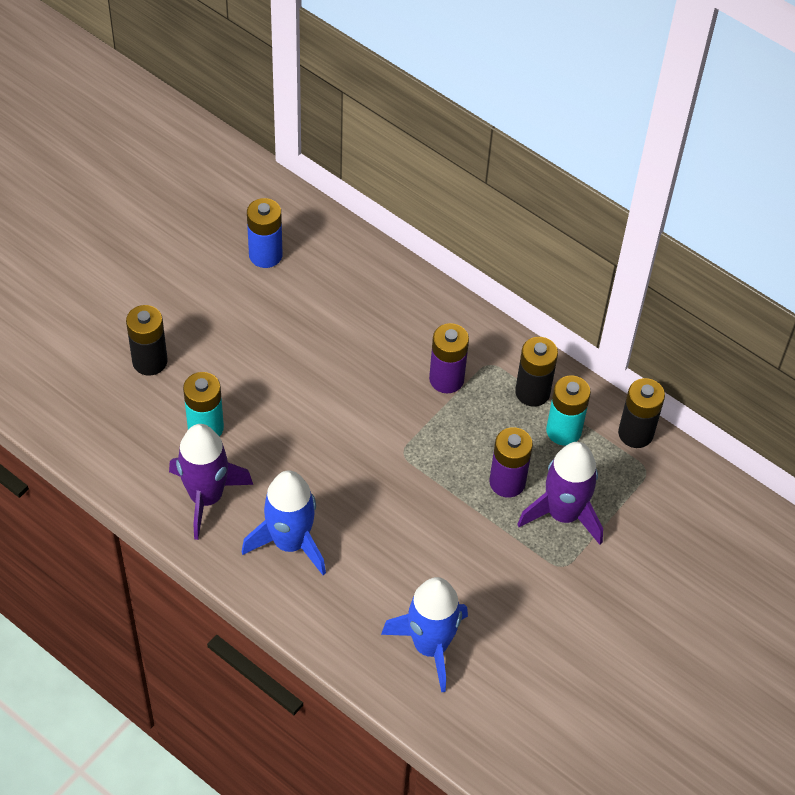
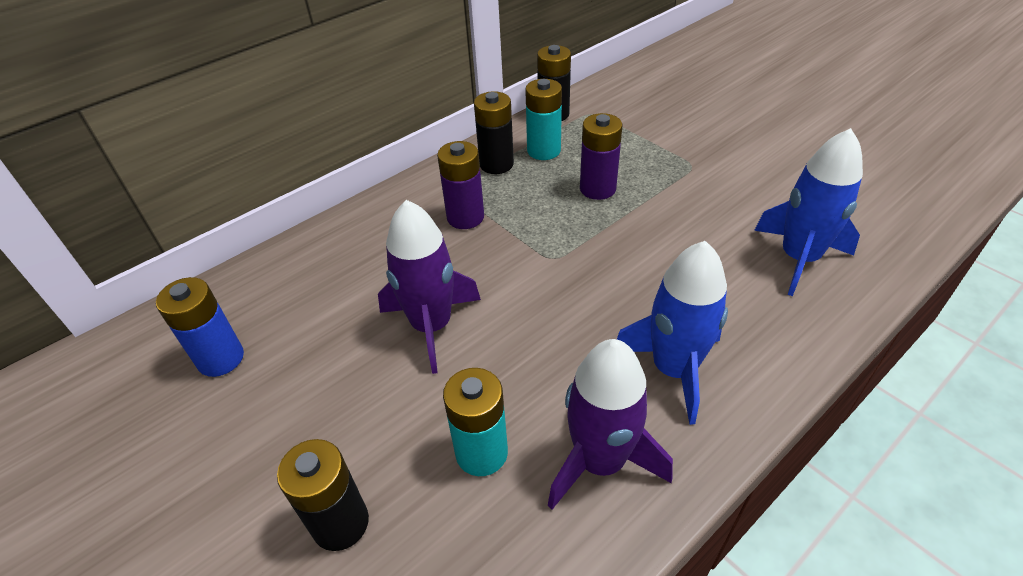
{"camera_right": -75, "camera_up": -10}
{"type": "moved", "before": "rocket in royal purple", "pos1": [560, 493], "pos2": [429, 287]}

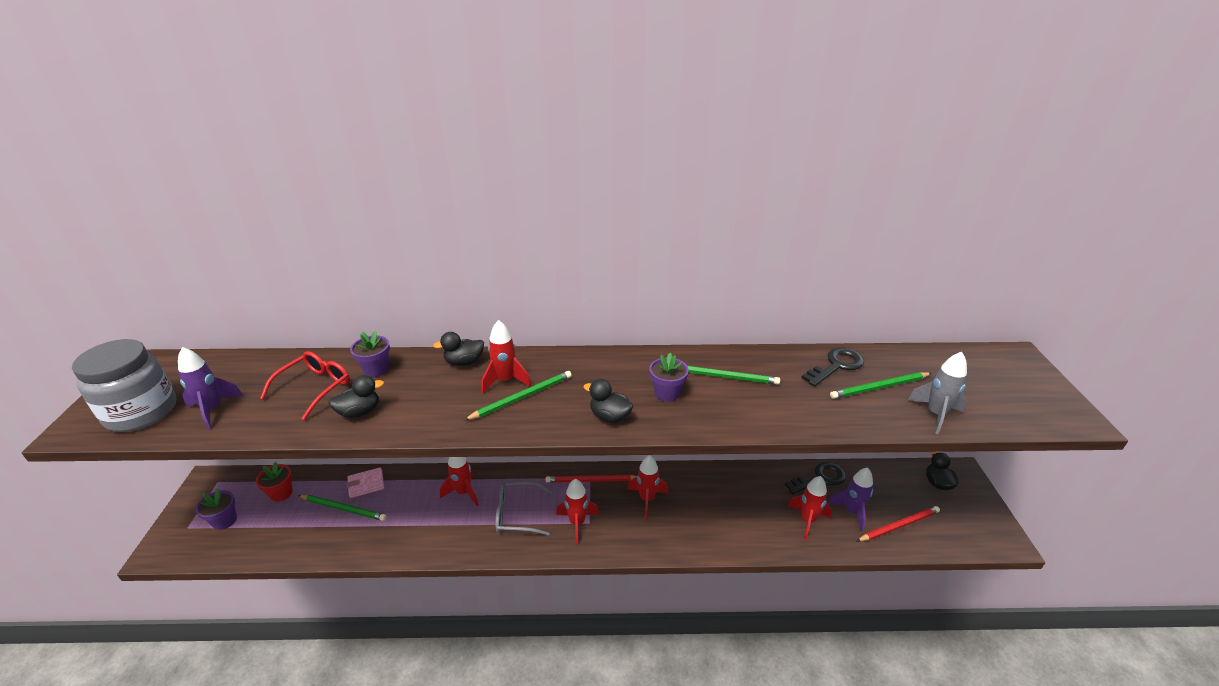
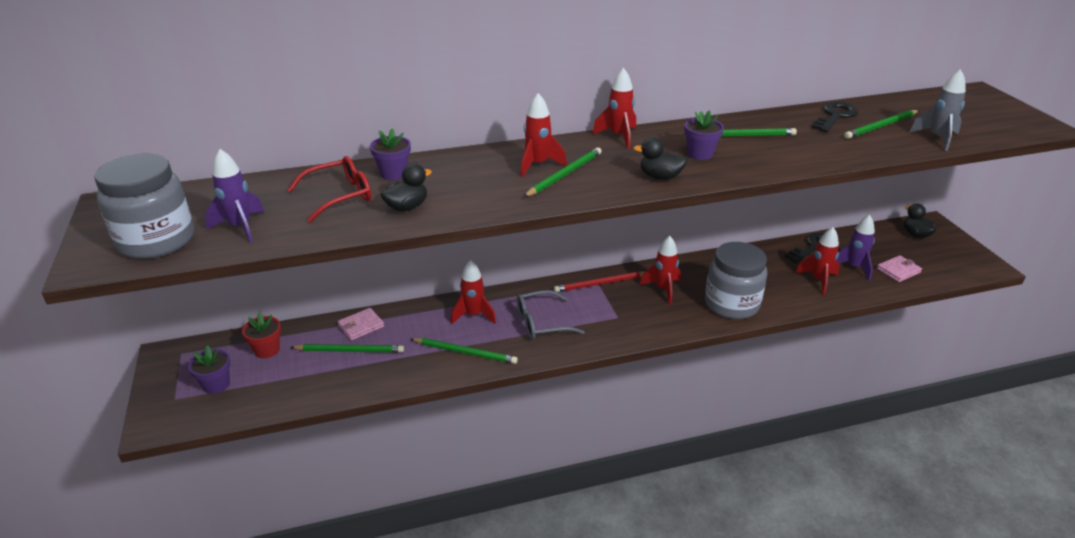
{"camera_right": -15, "camera_up": 0}
{"type": "turned", "before": "spectacles in red", "pos1": [305, 385], "pos2": [329, 189], "turn": 45}
{"type": "removed", "before": "rubber duck in ebony", "pos1": [458, 349]}
{"type": "moved", "before": "rocket in red", "pos1": [577, 511], "pos2": [614, 108]}
{"type": "replaced", "before": "pencil in red", "after": "card wallet in rosy", "pos1": [898, 523], "pos2": [899, 268]}
{"type": "added", "after": "pencil in green", "pos2": [464, 351]}
{"type": "added", "after": "preserve jar in ash-grey", "pos2": [736, 280]}

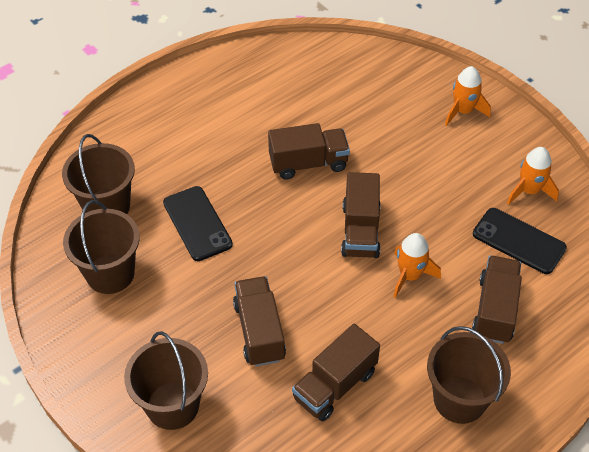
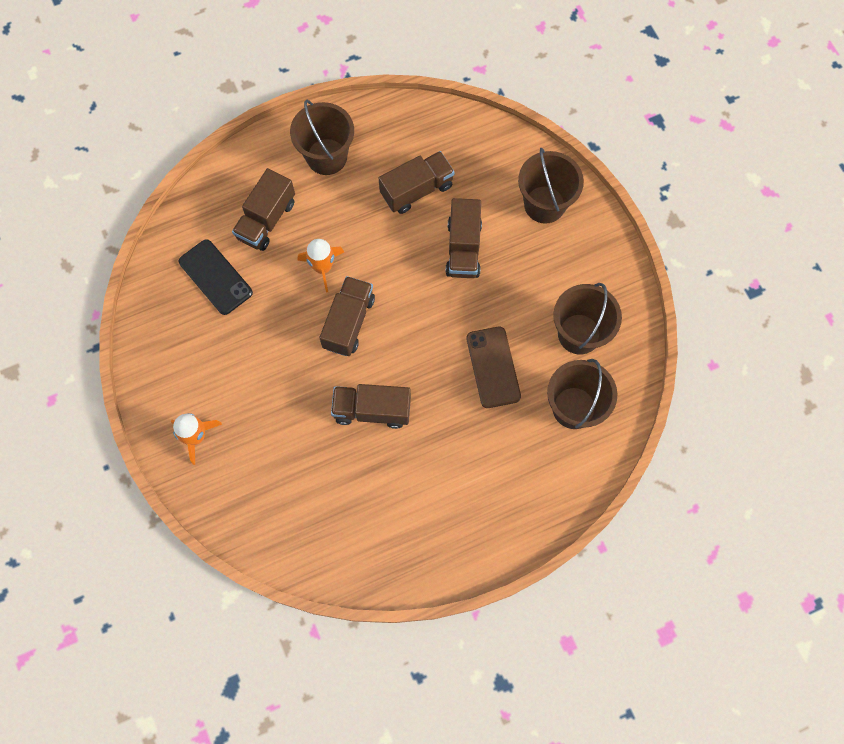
{"camera_right": -165, "camera_up": 20}
{"type": "recoloured", "before": "smartphone in ebony", "after": "smartphone in brown", "pos1": [198, 223], "pos2": [493, 367]}
{"type": "removed", "before": "rocket in orange", "pos1": [533, 175]}

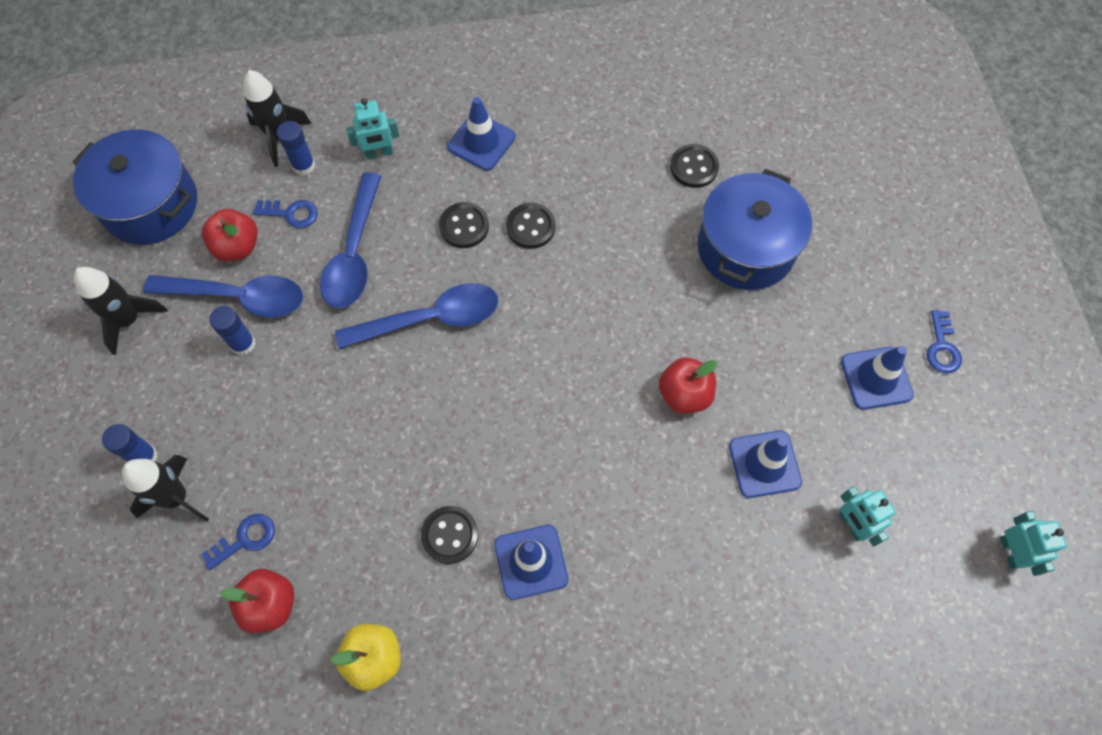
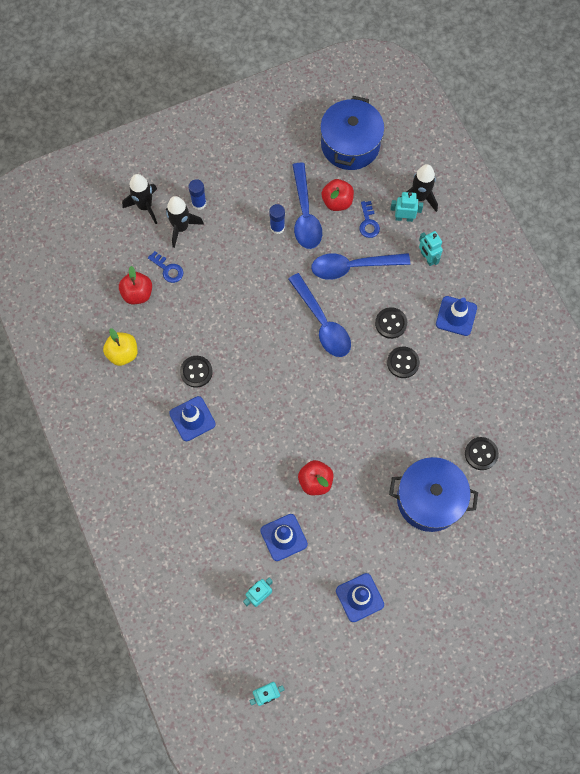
{"camera_right": 75, "camera_up": 5}
{"type": "moved", "before": "rocket in ebony", "pos1": [121, 311], "pos2": [139, 199]}
{"type": "replaced", "before": "glue stick in royal blue", "after": "robot in aqua", "pos1": [296, 148], "pos2": [406, 207]}
{"type": "removed", "before": "latchkey in royal blue", "pos1": [944, 341]}

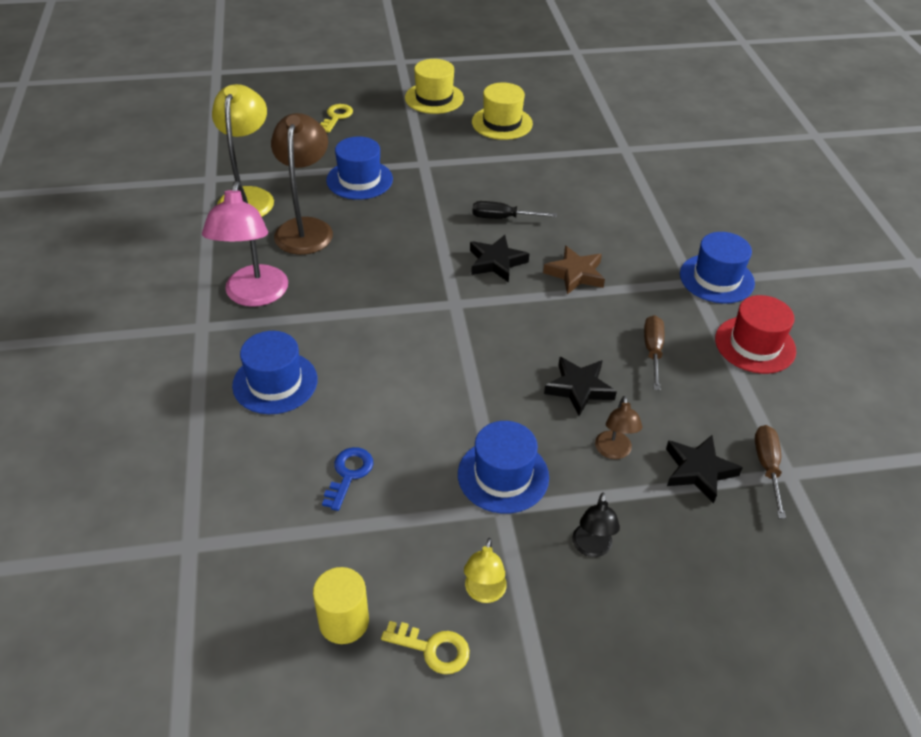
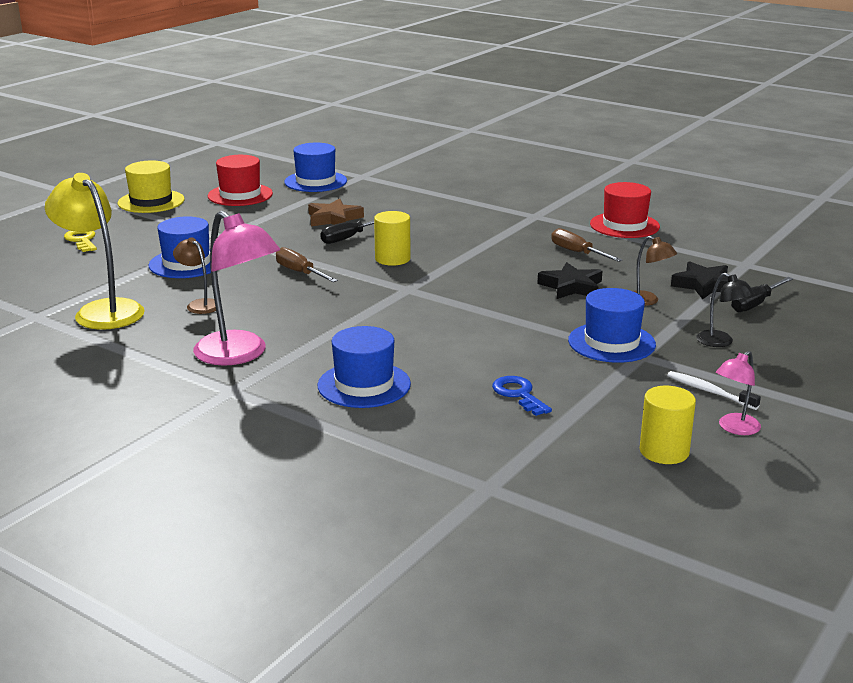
{"camera_right": -45, "camera_up": -20}
{"type": "resized", "before": "lamp in brown", "pos1": [302, 184], "pos2": [194, 275], "scale": 0.5}
{"type": "replaced", "before": "latchkey in golden", "after": "lamp in rosy", "pos1": [425, 647], "pos2": [738, 393]}
{"type": "replaced", "before": "lamp in golden", "after": "toothbrush in white", "pos1": [485, 570], "pos2": [714, 390]}
{"type": "replaced", "before": "star in ebony", "after": "cylinder in golden", "pos1": [499, 259], "pos2": [392, 238]}
{"type": "recoloured", "before": "hat in golden", "after": "hat in red", "pos1": [502, 111], "pos2": [240, 180]}
{"type": "moved", "before": "star in brown", "pos1": [574, 270], "pos2": [336, 212]}
{"type": "moved", "before": "hat in royal blue", "pos1": [717, 268], "pos2": [315, 167]}
{"type": "moved", "before": "hand screwdriver in brown", "pos1": [770, 472], "pos2": [307, 264]}
{"type": "added", "after": "hand screwdriver in ebony", "pos2": [762, 294]}

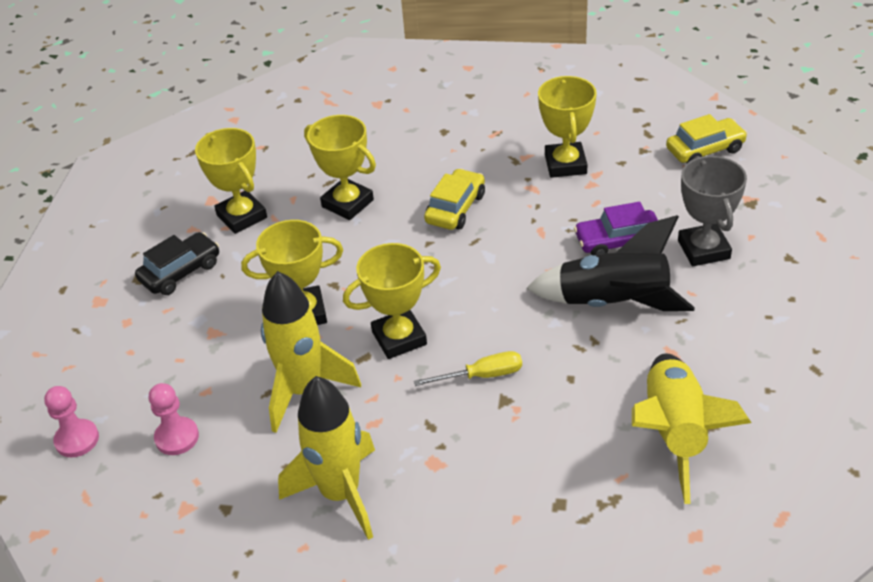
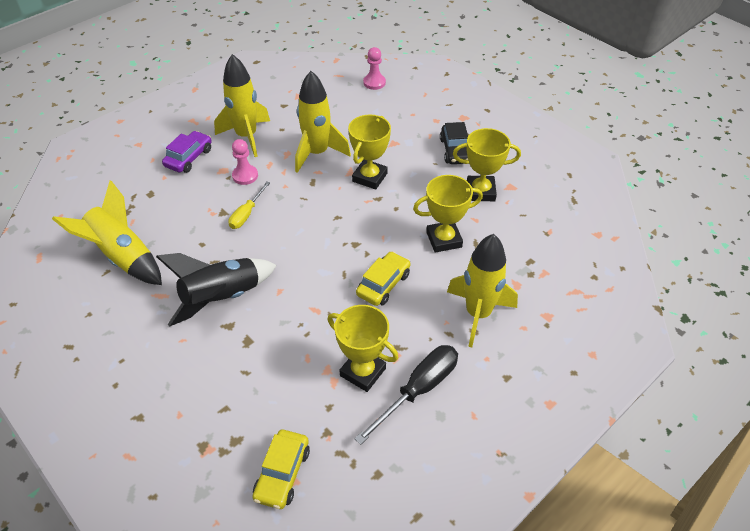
{"camera_right": 125, "camera_up": 5}
{"type": "moved", "before": "chess pawn in rosy", "pos1": [174, 419], "pos2": [245, 162]}
{"type": "removed", "before": "award cup in golden", "pos1": [392, 301]}
{"type": "turned", "before": "car in golden", "pos1": [454, 199], "pos2": [383, 278], "turn": -120}
{"type": "moved", "before": "car in royal purple", "pos1": [616, 228], "pos2": [187, 152]}
{"type": "removed", "before": "award cup in ash-grey", "pos1": [712, 211]}
{"type": "added", "after": "hand screwdriver in ebony", "pos2": [406, 395]}
{"type": "added", "after": "rocket in golden", "pos2": [482, 290]}

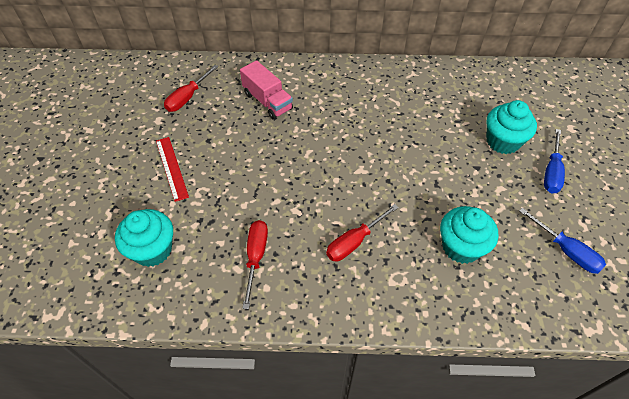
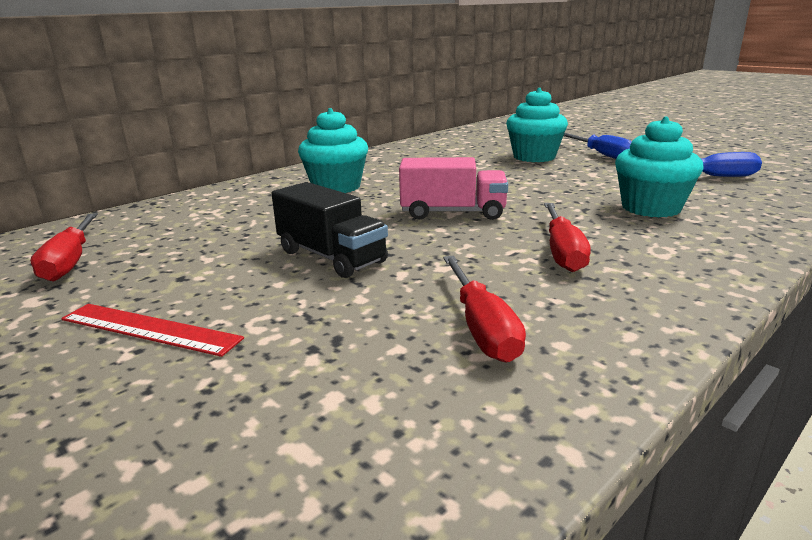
{"camera_right": -45, "camera_up": -30}
{"type": "moved", "before": "fairy cake in aqua", "pos1": [144, 238], "pos2": [333, 150]}
{"type": "moved", "before": "lorry in rosy", "pos1": [266, 90], "pos2": [453, 188]}
{"type": "turned", "before": "hand screwdriver in red", "pos1": [255, 264], "pos2": [484, 309], "turn": -150}
{"type": "added", "after": "lorry in ebony", "pos2": [330, 230]}

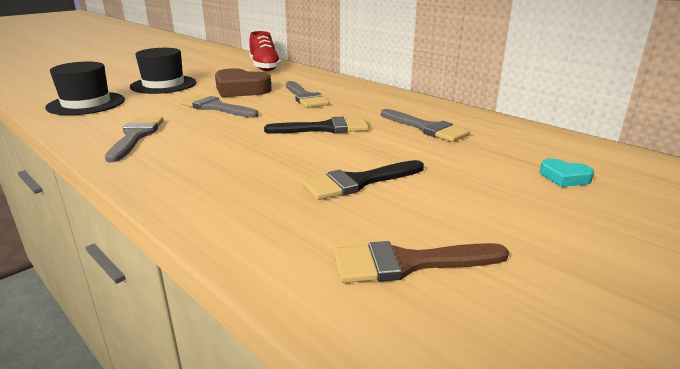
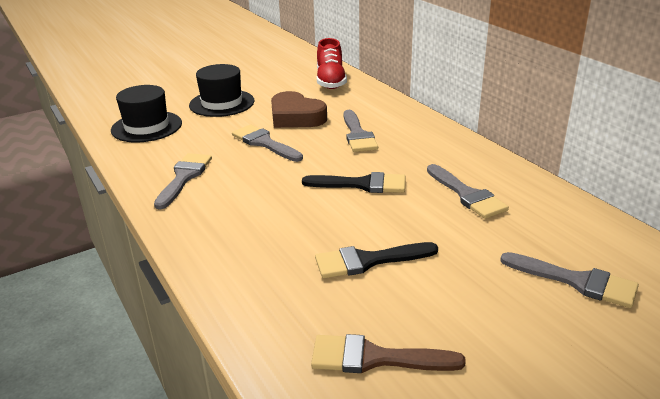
{"camera_right": 15, "camera_up": 5}
{"type": "replaced", "before": "heart shape in aqua", "after": "paintbrush in ash-grey", "pos1": [567, 173], "pos2": [569, 280]}

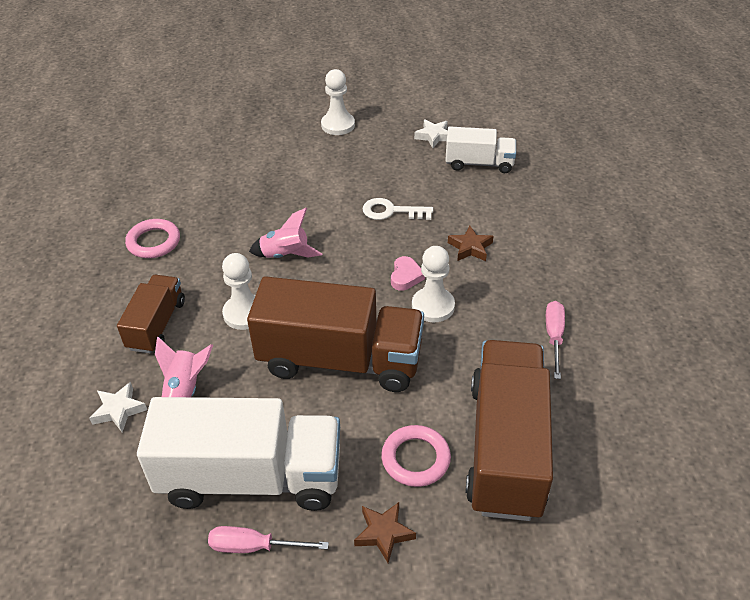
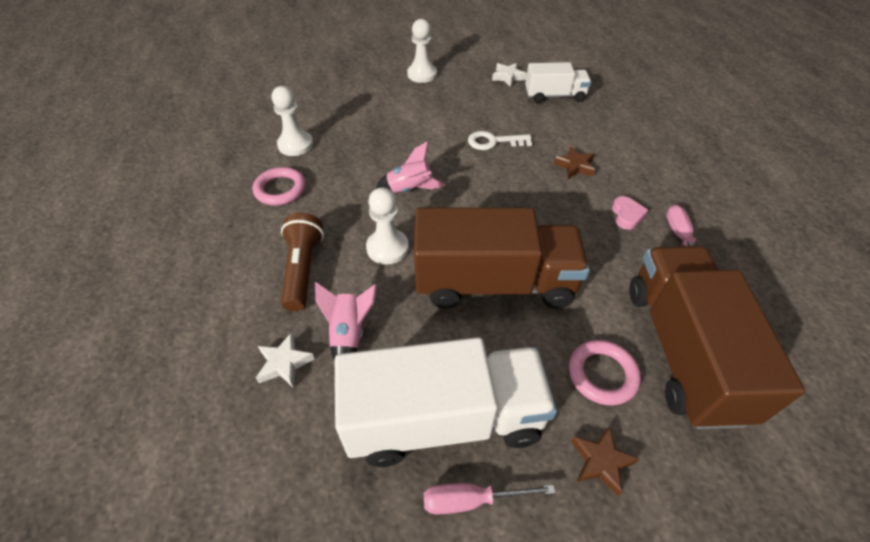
{"camera_right": -10, "camera_up": 5}
{"type": "replaced", "before": "lorry in brown", "after": "flashlight in brown", "pos1": [151, 314], "pos2": [302, 262]}
{"type": "moved", "before": "heart shape in rosy", "pos1": [408, 273], "pos2": [630, 213]}
{"type": "moved", "before": "chess pawn in white", "pos1": [433, 284], "pos2": [292, 121]}

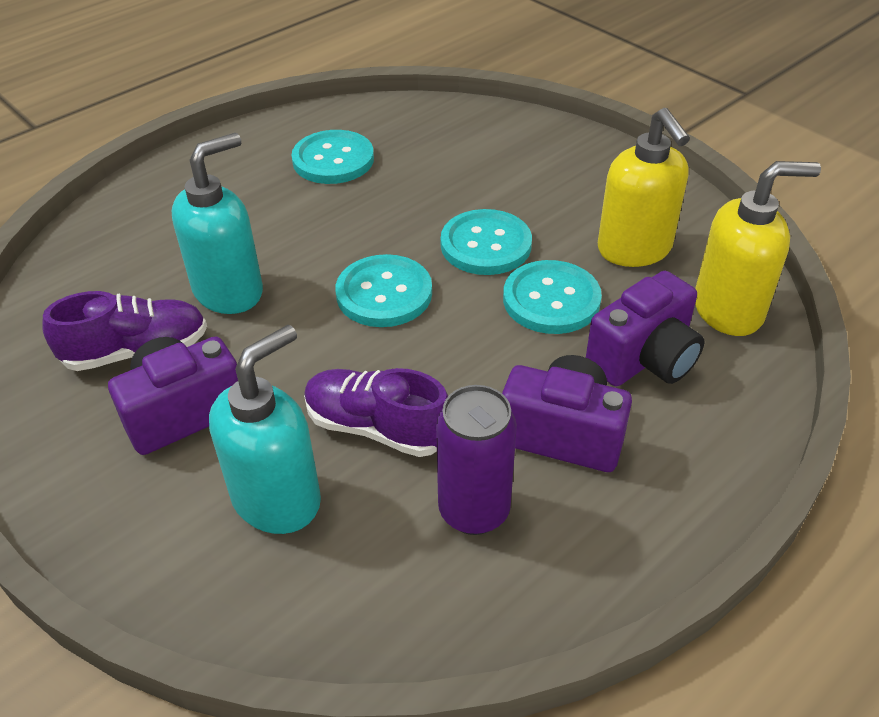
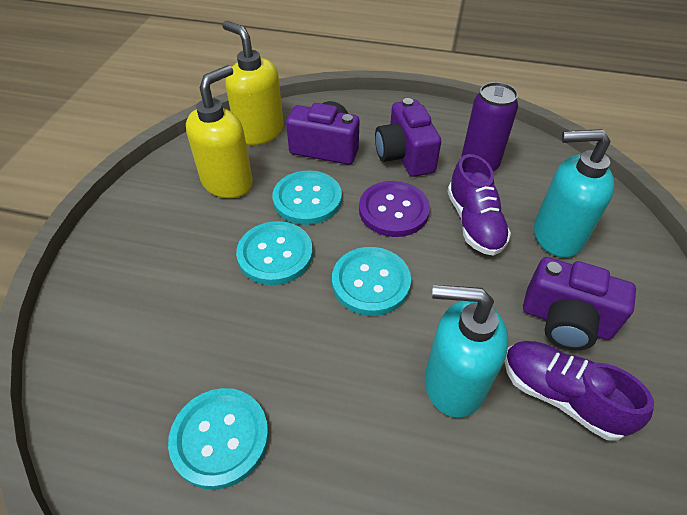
{"camera_right": -125, "camera_up": 5}
{"type": "added", "after": "button in royal purple", "pos2": [394, 209]}

